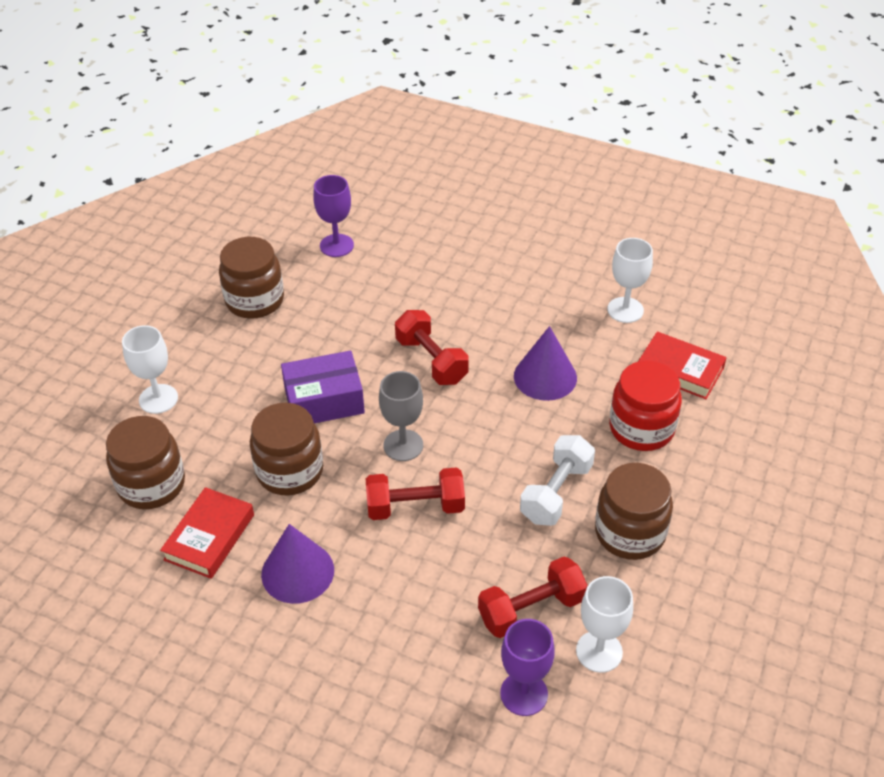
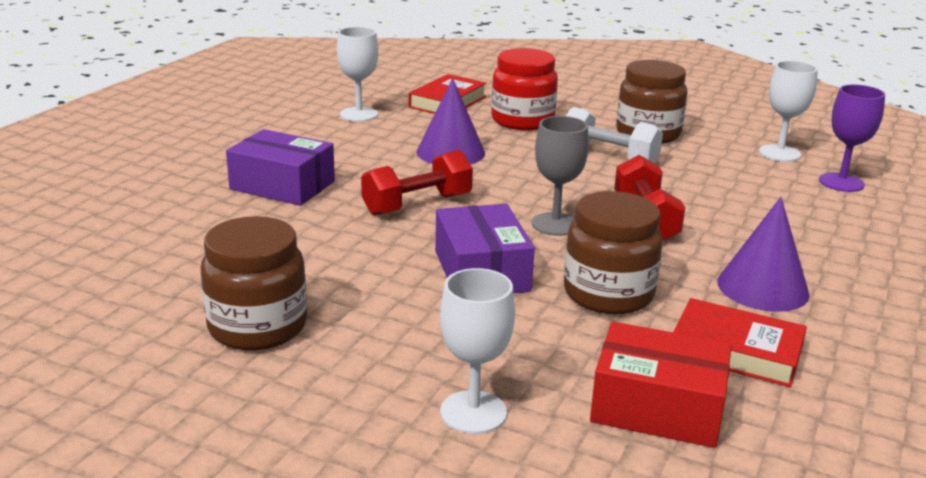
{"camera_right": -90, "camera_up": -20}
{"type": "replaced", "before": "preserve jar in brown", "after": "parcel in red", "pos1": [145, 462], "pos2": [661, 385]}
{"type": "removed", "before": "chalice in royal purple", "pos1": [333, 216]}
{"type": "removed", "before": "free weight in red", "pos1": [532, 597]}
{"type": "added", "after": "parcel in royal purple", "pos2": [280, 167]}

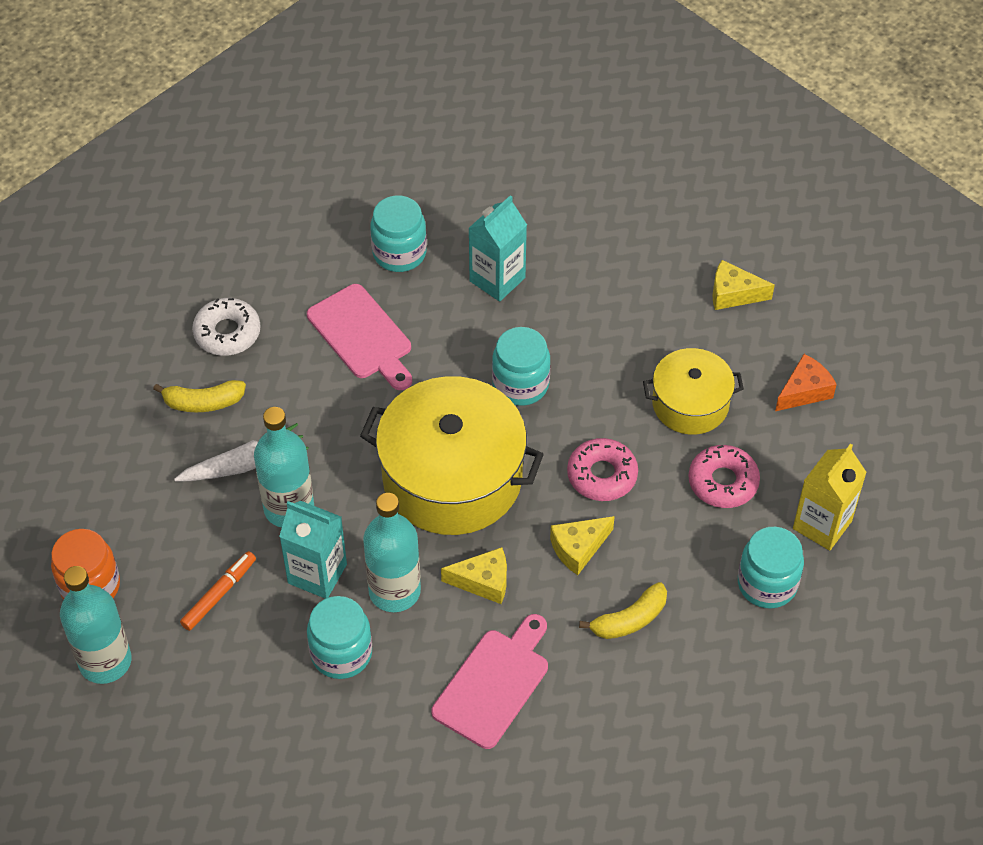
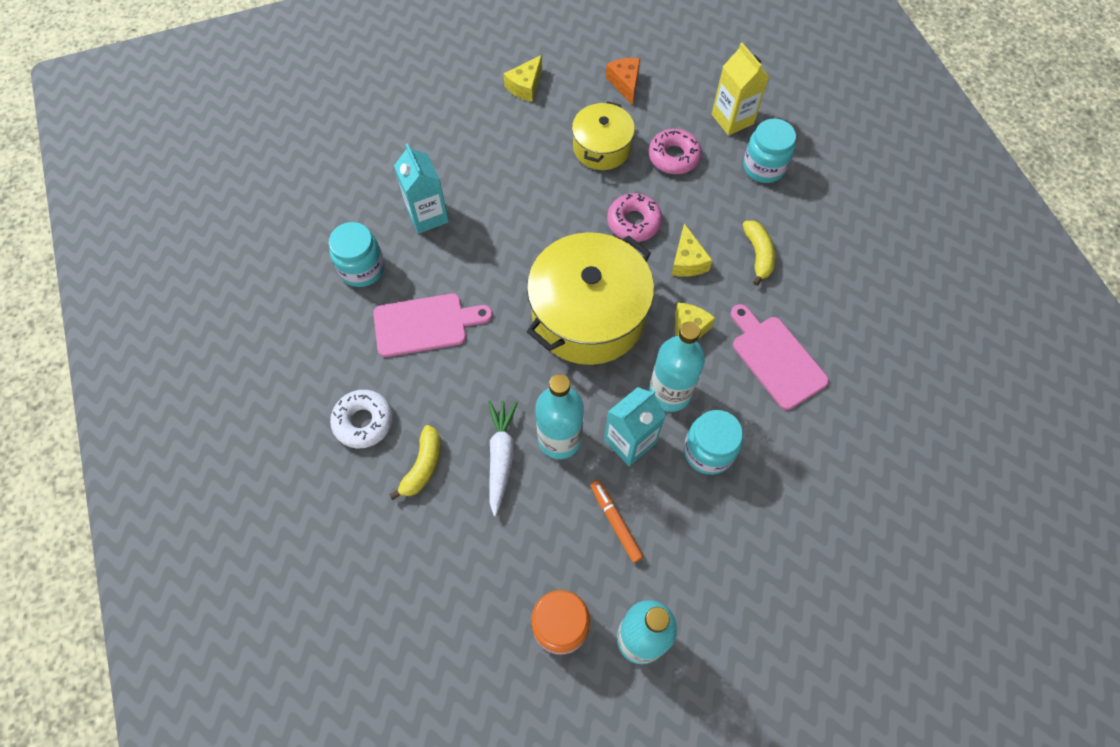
{"camera_right": -65, "camera_up": 10}
{"type": "removed", "before": "preserve jar in aqua", "pos1": [521, 366]}

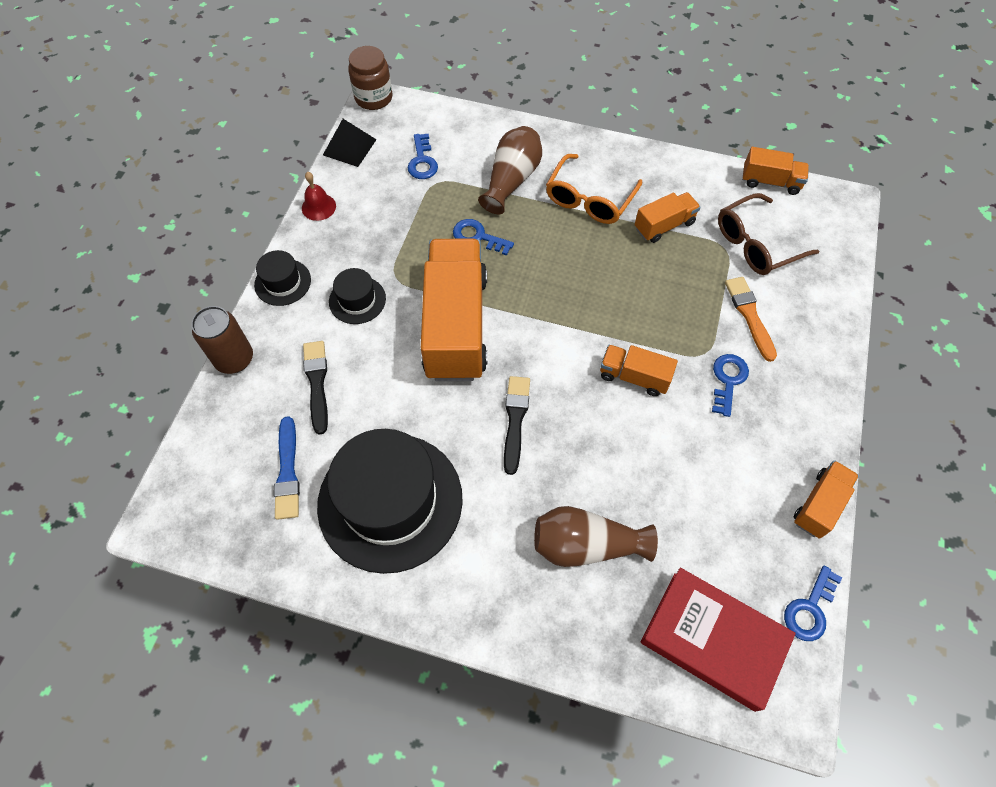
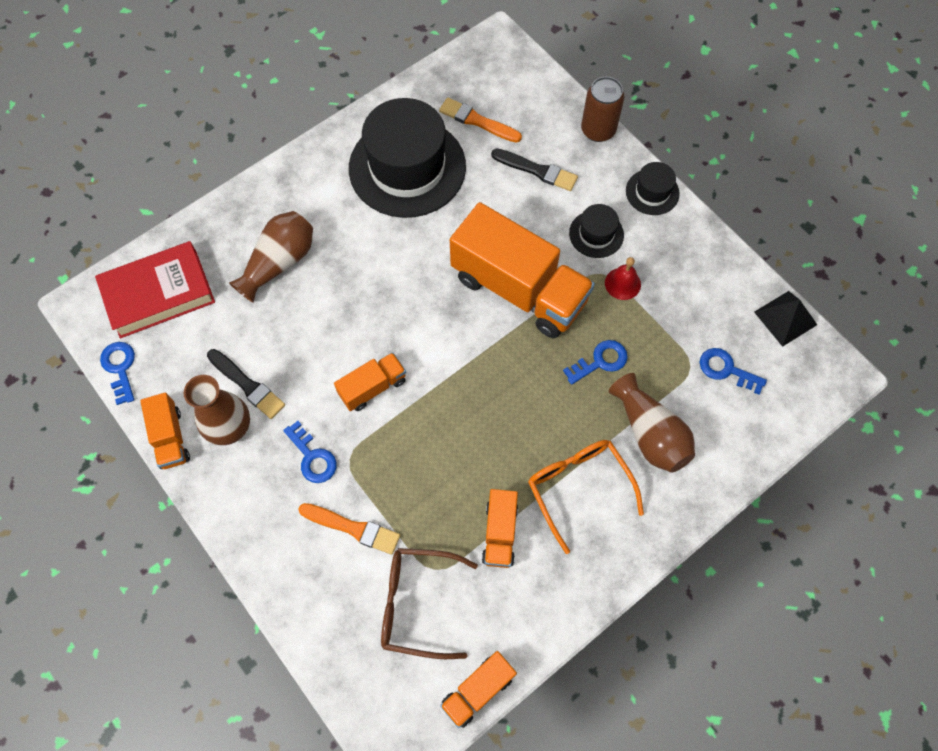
{"camera_right": 125, "camera_up": 5}
{"type": "recoloured", "before": "paintbrush in royal blue", "after": "paintbrush in orange", "pos1": [287, 468], "pos2": [480, 120]}
{"type": "moved", "before": "bell in red", "pos1": [319, 196], "pos2": [623, 278]}
{"type": "removed", "before": "preserve jar in brown", "pos1": [370, 78]}
{"type": "moved", "before": "paintbrush in ebony", "pos1": [517, 425], "pos2": [246, 384]}
{"type": "turned", "before": "spectacles in brown", "pos1": [768, 234], "pos2": [429, 603], "turn": -90}
{"type": "added", "after": "flower vase in brown", "pos2": [217, 410]}

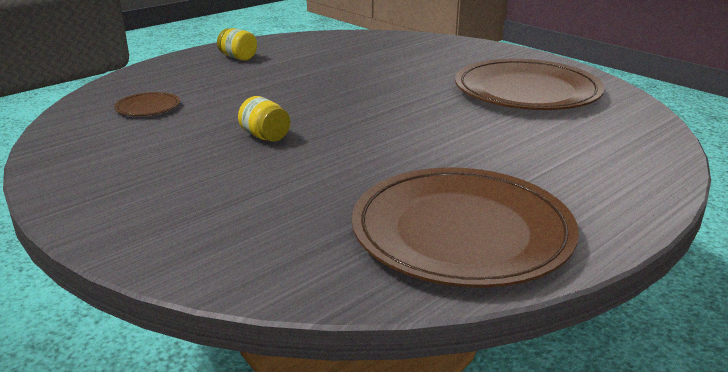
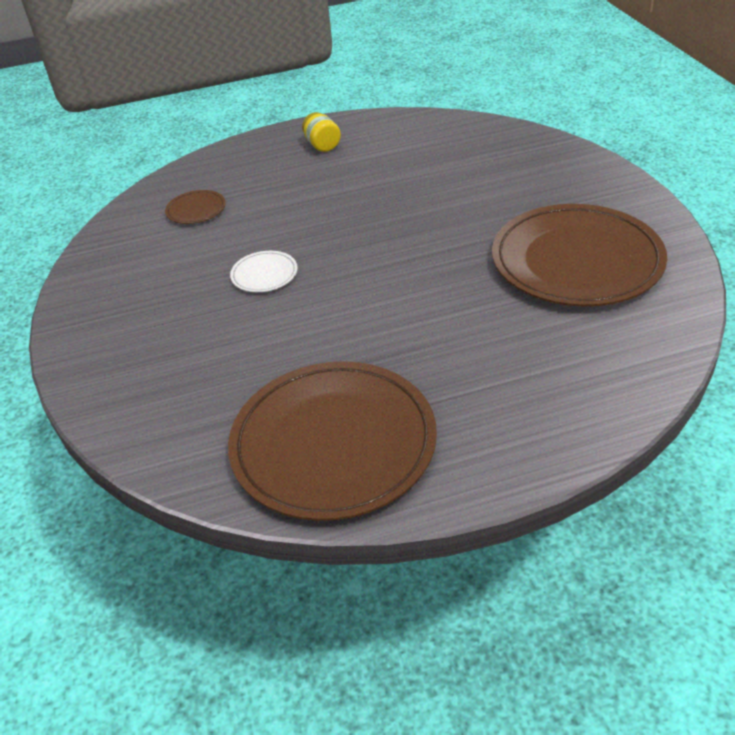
{"camera_right": 30, "camera_up": 15}
{"type": "replaced", "before": "preserve jar in golden", "after": "dinner plate in white", "pos1": [264, 119], "pos2": [264, 271]}

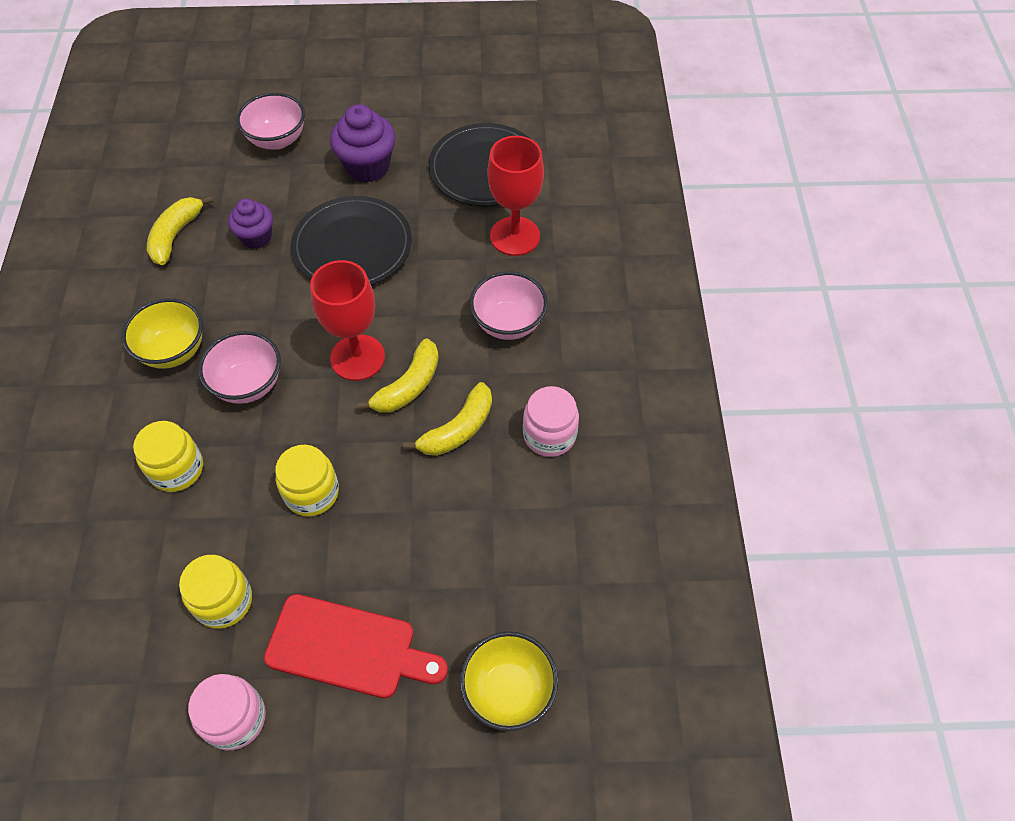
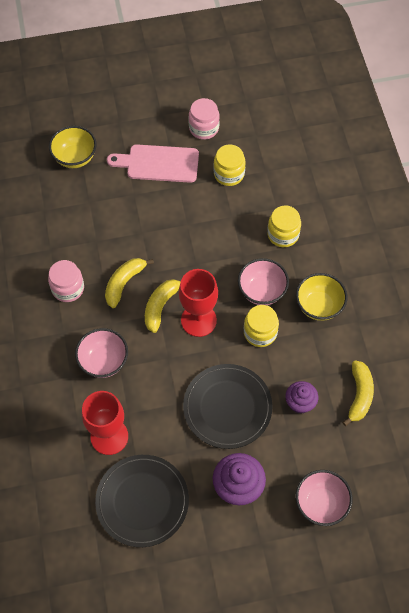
{"camera_right": 170, "camera_up": 5}
{"type": "recoloured", "before": "bread board in red", "after": "bread board in rosy", "pos1": [356, 646], "pos2": [153, 163]}
{"type": "moved", "before": "preserve jar in golden", "pos1": [307, 480], "pos2": [261, 326]}

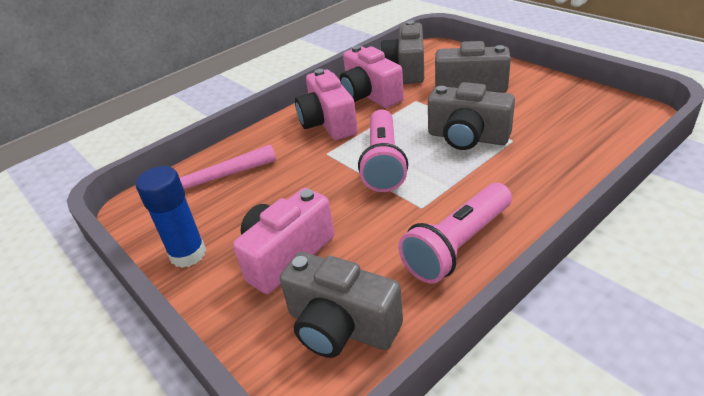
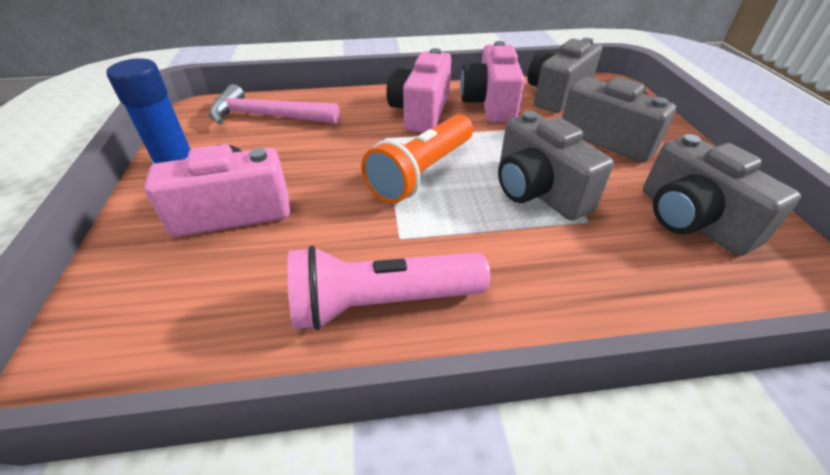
{"camera_right": 30, "camera_up": 5}
{"type": "moved", "before": "camera in ash-grey", "pos1": [341, 305], "pos2": [722, 195]}
{"type": "recoloured", "before": "flashlight in rosy", "after": "flashlight in orange", "pos1": [383, 151], "pos2": [417, 159]}

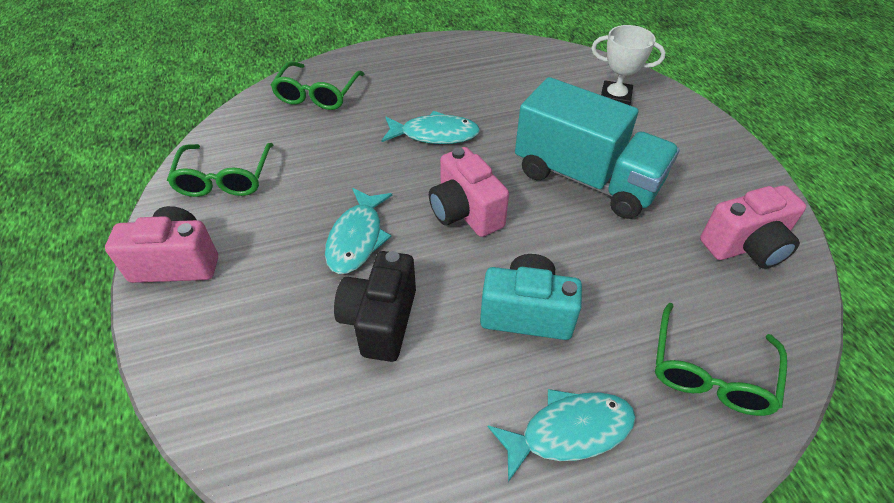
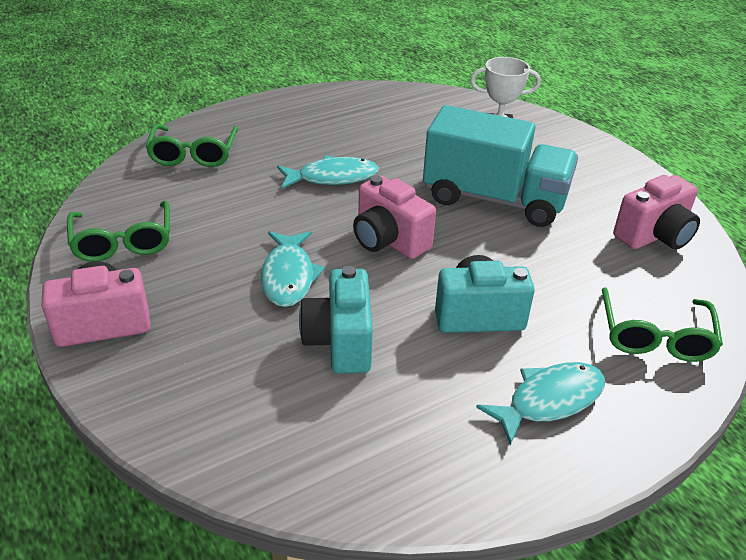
{"camera_right": -15, "camera_up": -10}
{"type": "recoloured", "before": "camera in ebony", "after": "camera in aqua", "pos1": [375, 306], "pos2": [336, 319]}

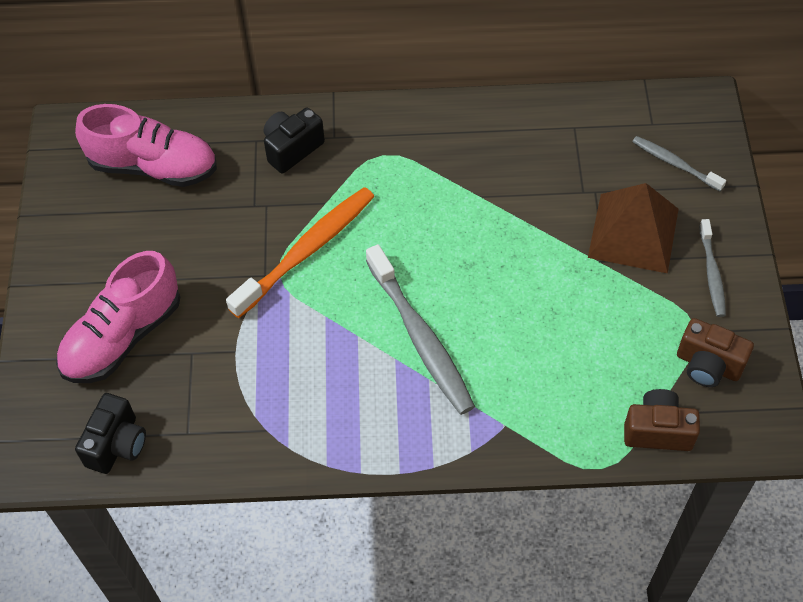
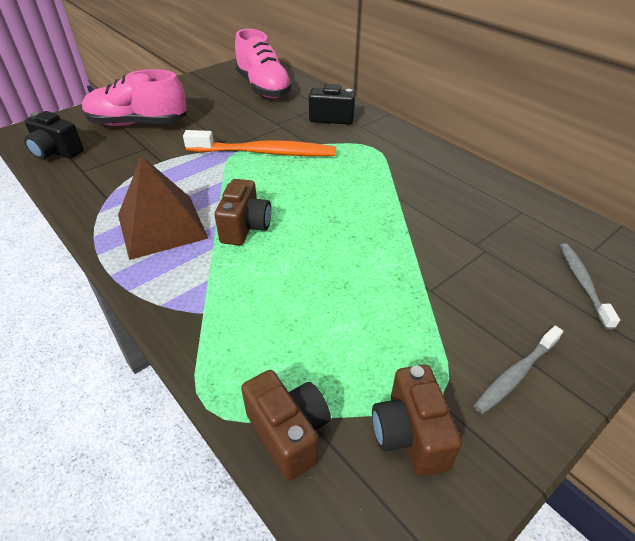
{"camera_right": 50, "camera_up": -15}
{"type": "turned", "before": "camera in ebony", "pos1": [110, 433], "pos2": [54, 135], "turn": 45}
{"type": "replaced", "before": "toothbrush in ash-grey", "after": "camera in brown", "pos1": [420, 329], "pos2": [242, 212]}
{"type": "moved", "before": "pyramid shape in brown", "pos1": [633, 228], "pos2": [163, 208]}

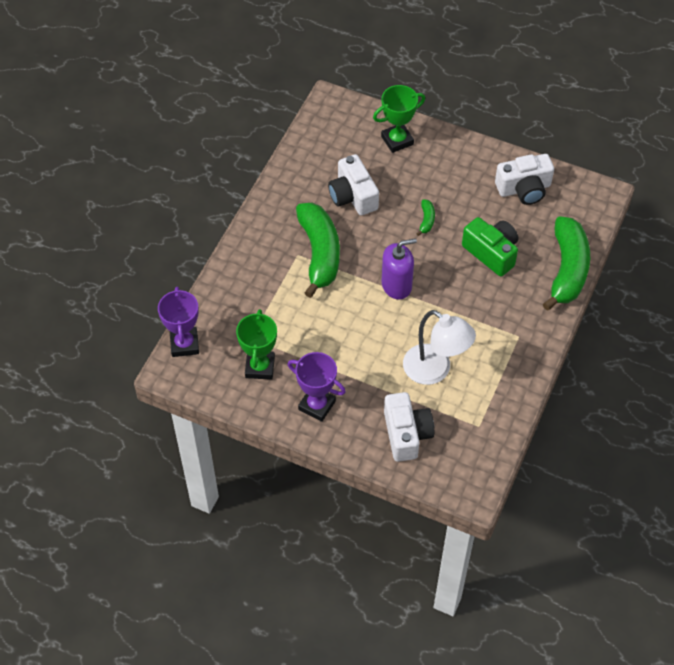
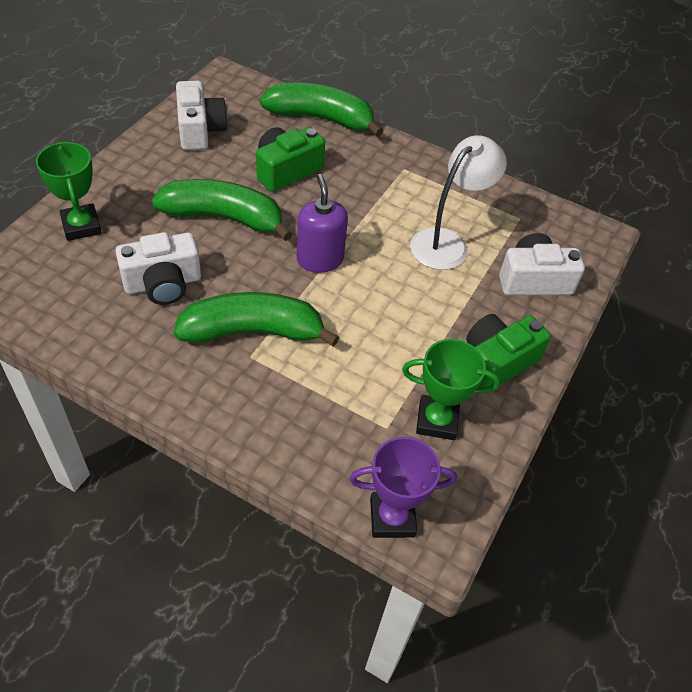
{"camera_right": -90, "camera_up": -5}
{"type": "replaced", "before": "award cup in royal purple", "after": "camera in green", "pos1": [317, 387], "pos2": [508, 350]}
{"type": "resized", "before": "toy banana in green", "pos1": [425, 217], "pos2": [222, 210], "scale": 2.46}

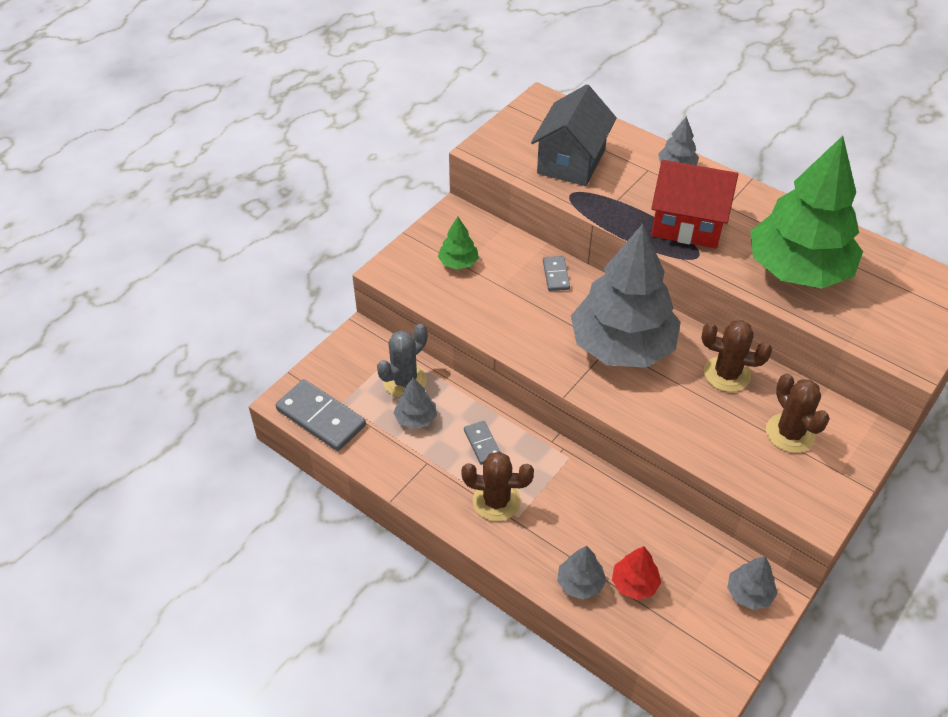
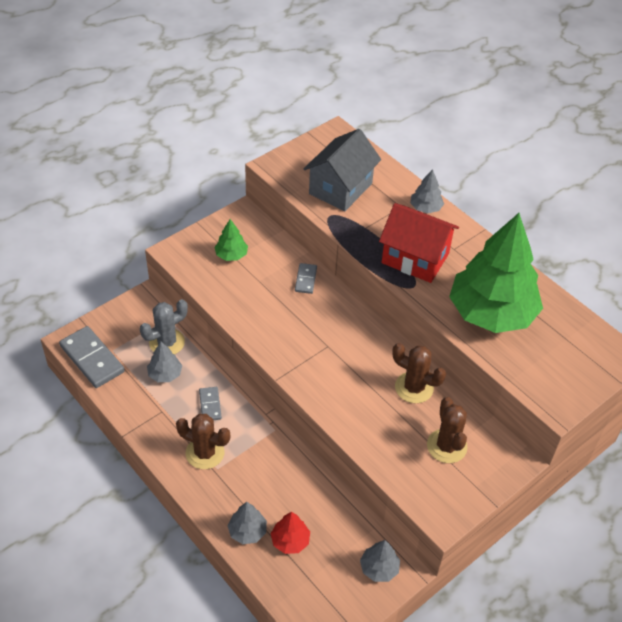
{"camera_right": 10, "camera_up": 0}
{"type": "removed", "before": "fir tree in ash-grey", "pos1": [626, 296]}

